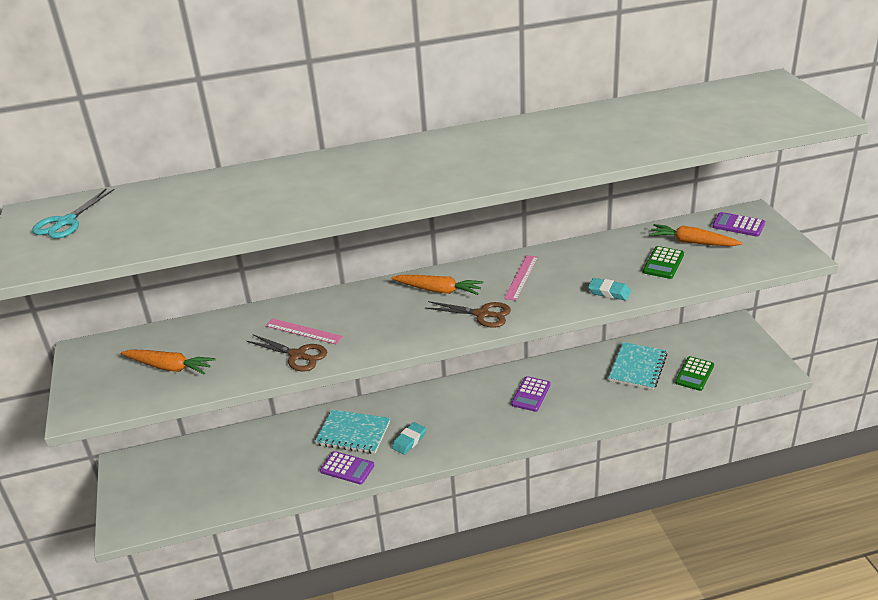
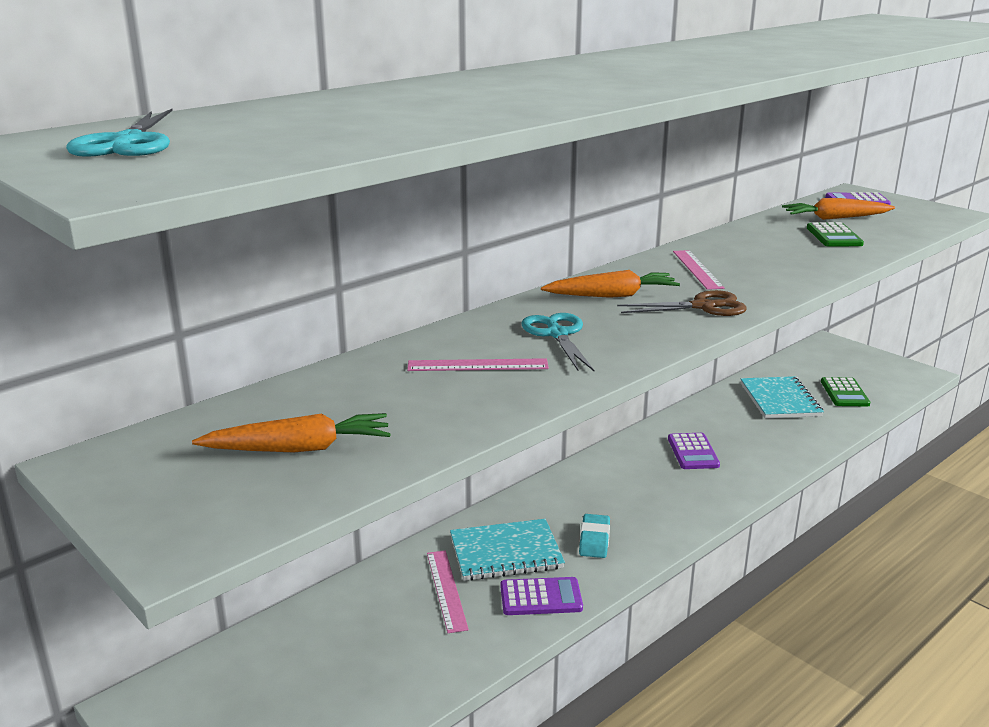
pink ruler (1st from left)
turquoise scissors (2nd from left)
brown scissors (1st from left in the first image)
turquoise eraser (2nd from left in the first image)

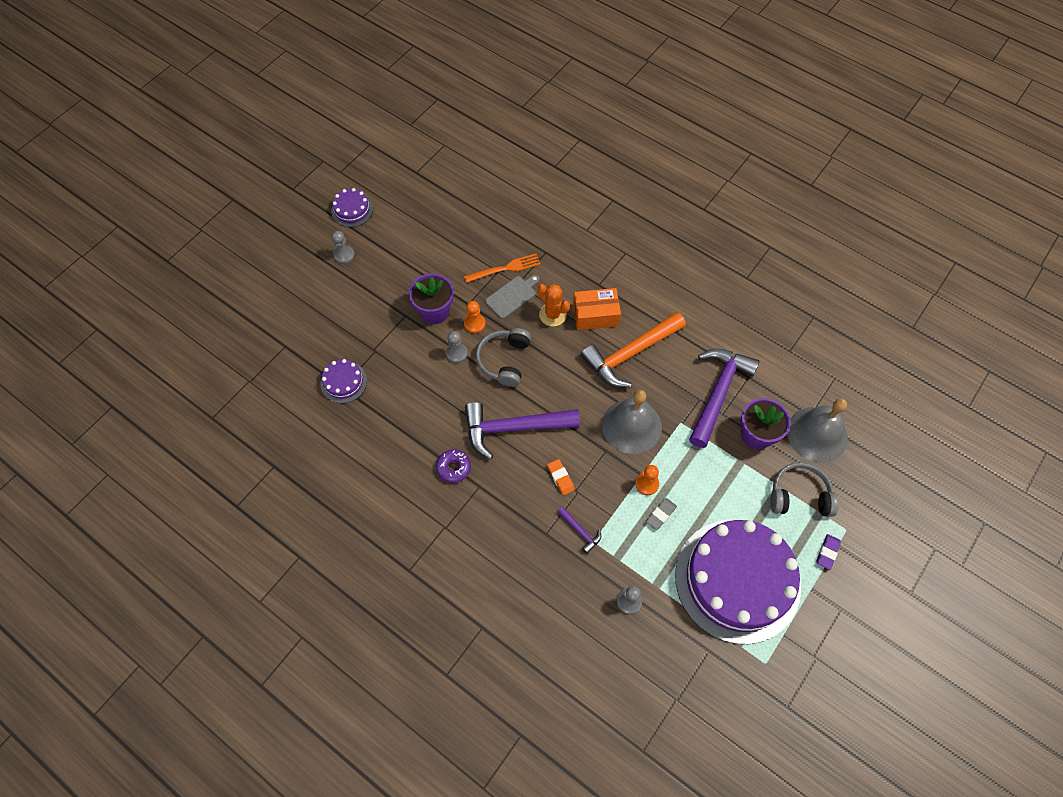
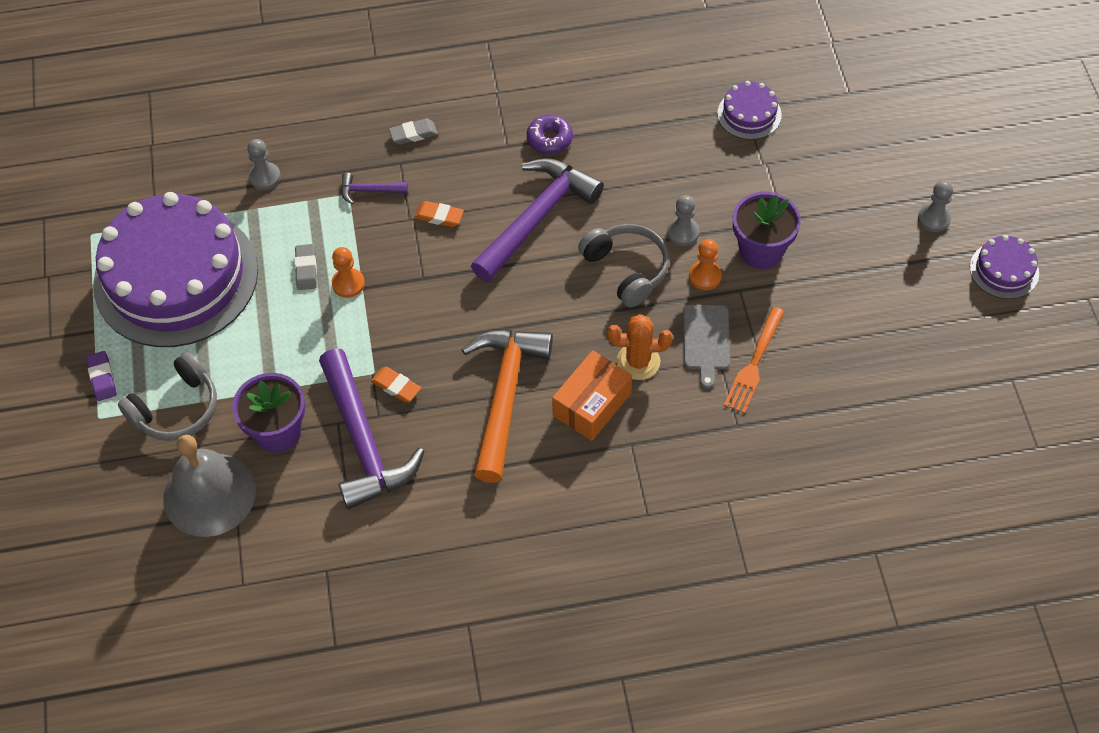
orange eraser (1st from left)
grey eraser (2nd from left)
grey bell (1st from left in the first image)

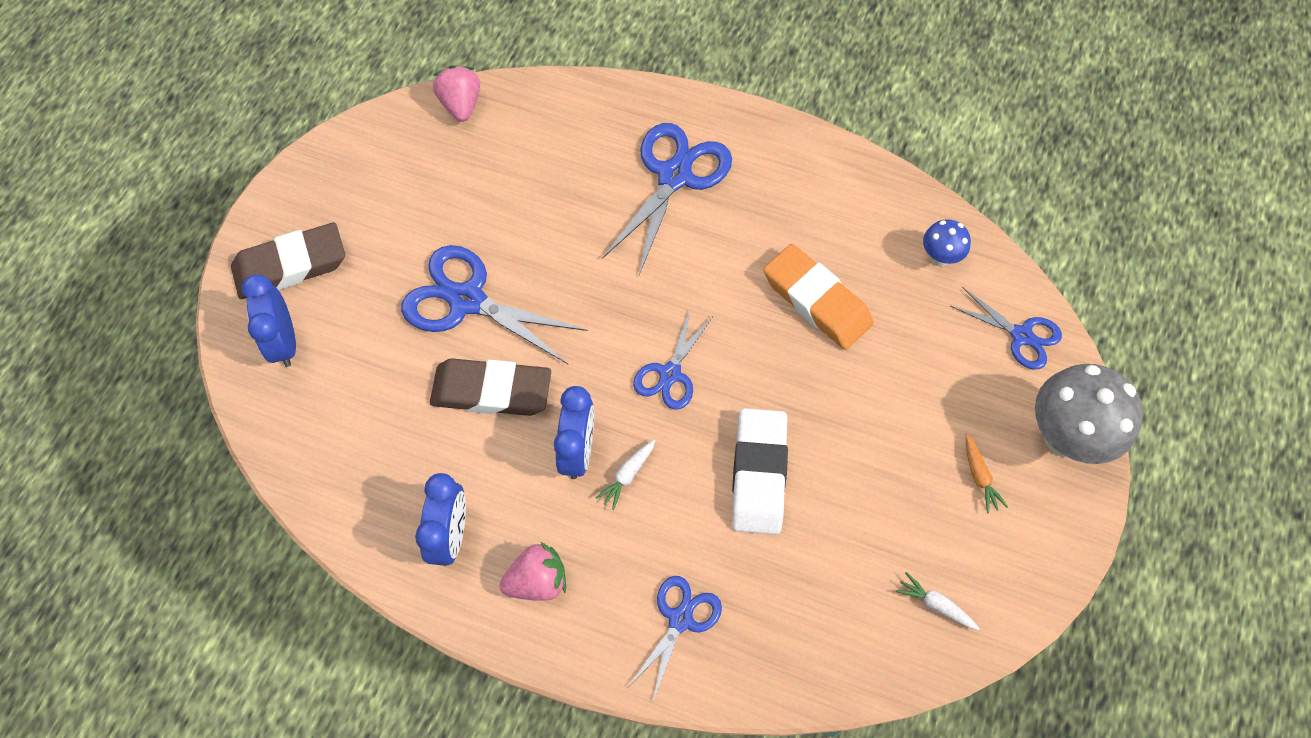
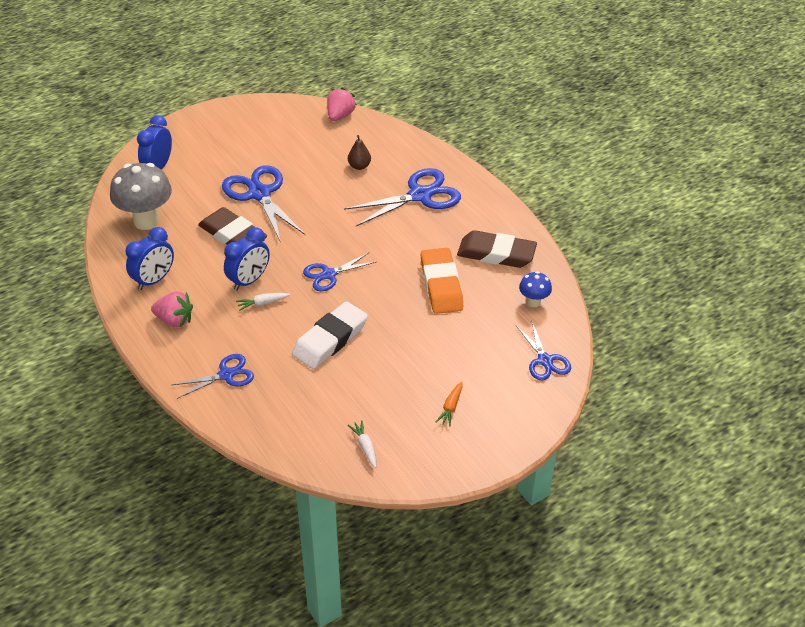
grey mushroom
brown pear
brown eraser (2nd from left)

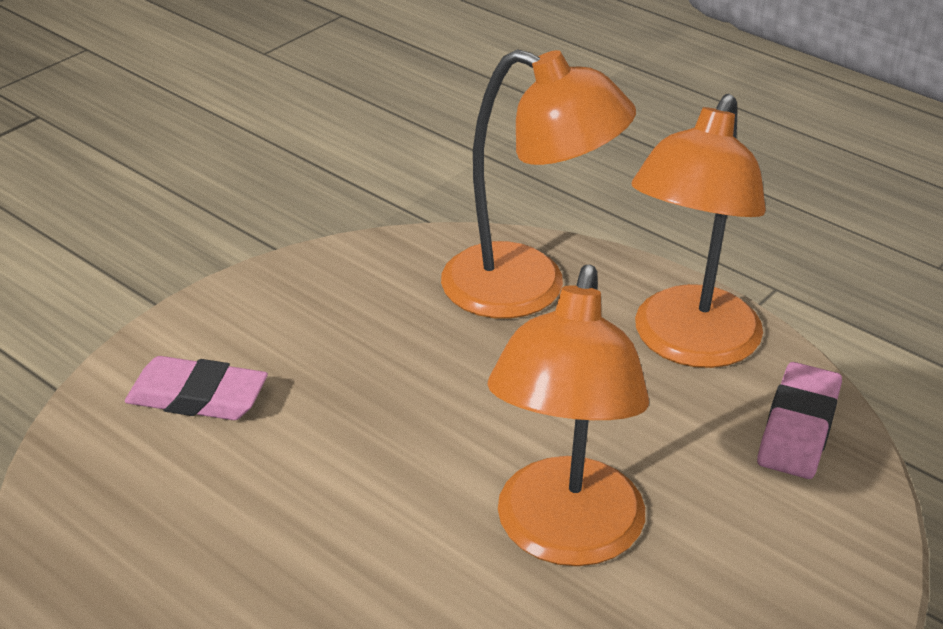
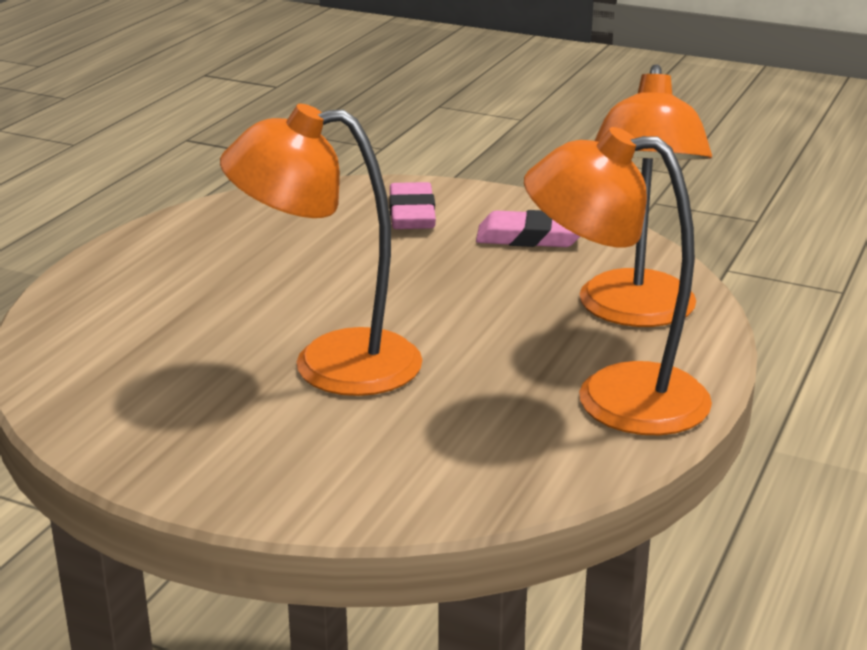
pink eraser (2nd from left)

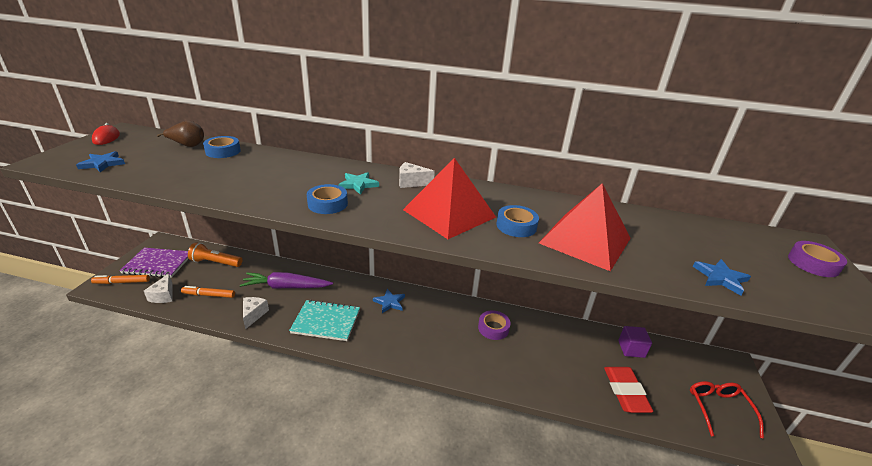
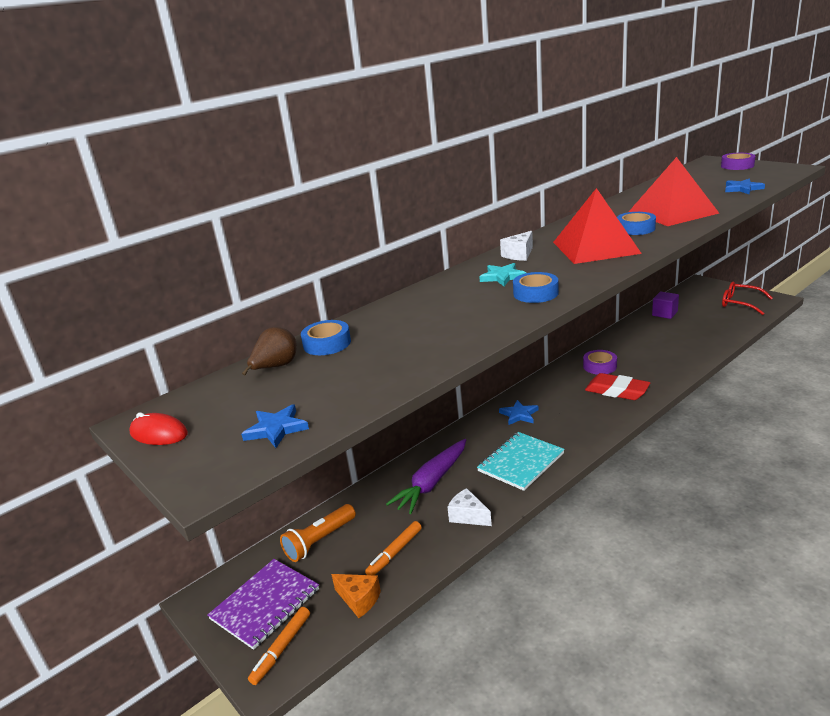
orange cheese
red eraser

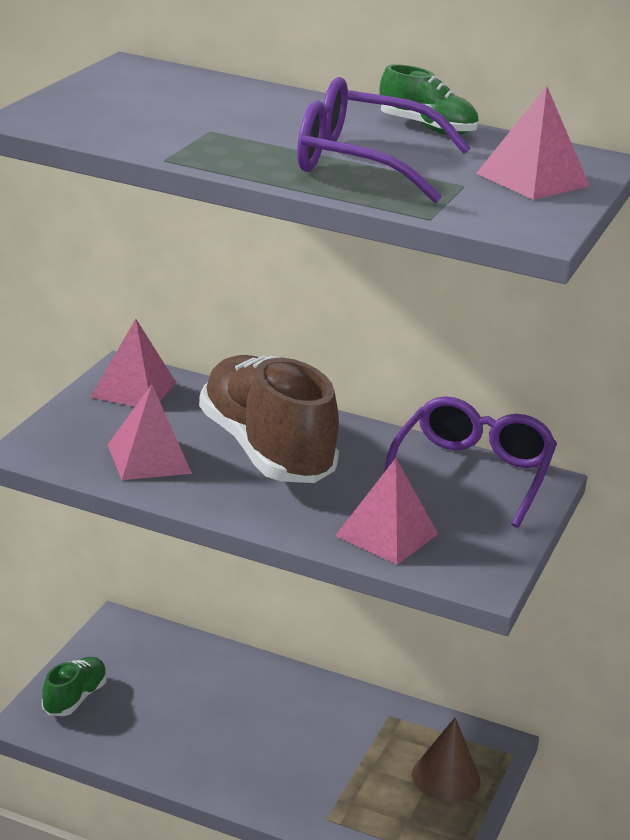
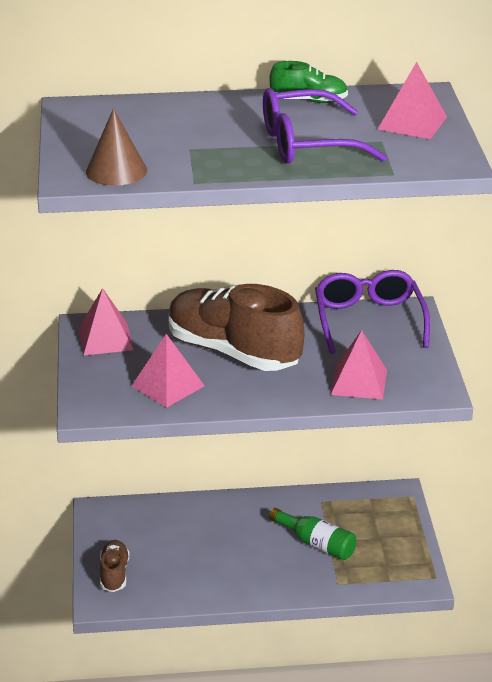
brown cone
brown shoe (1st from left)
green bottle

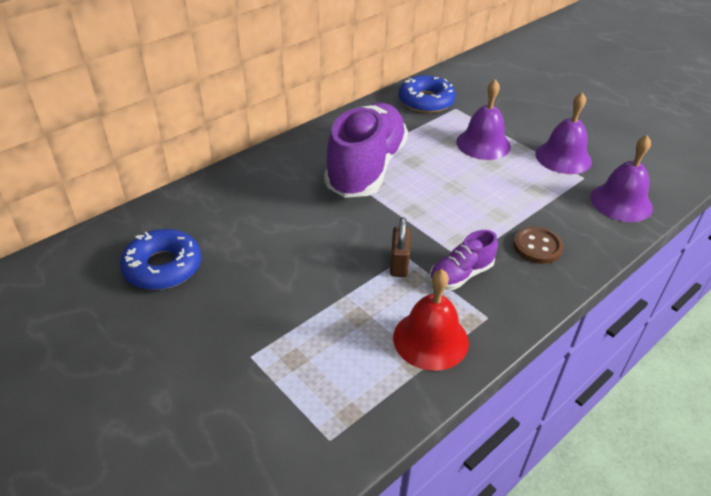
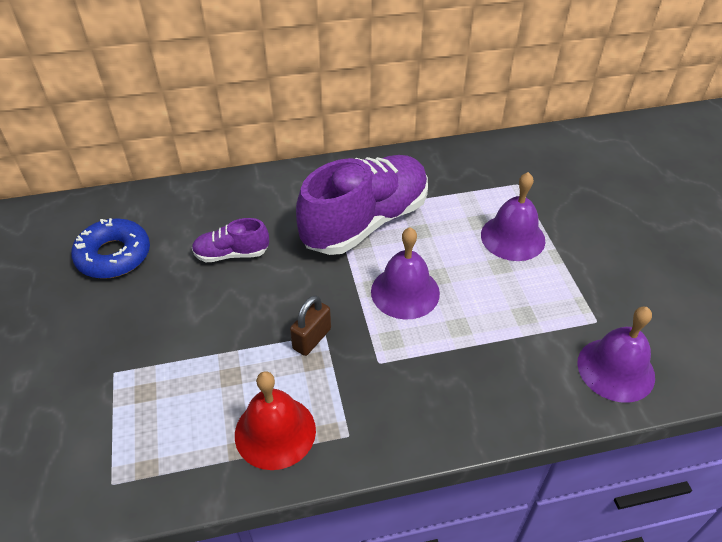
purple shoe (1st from left)
purple bell (1st from left)
blue donut (2nd from left in the first image)
brown button

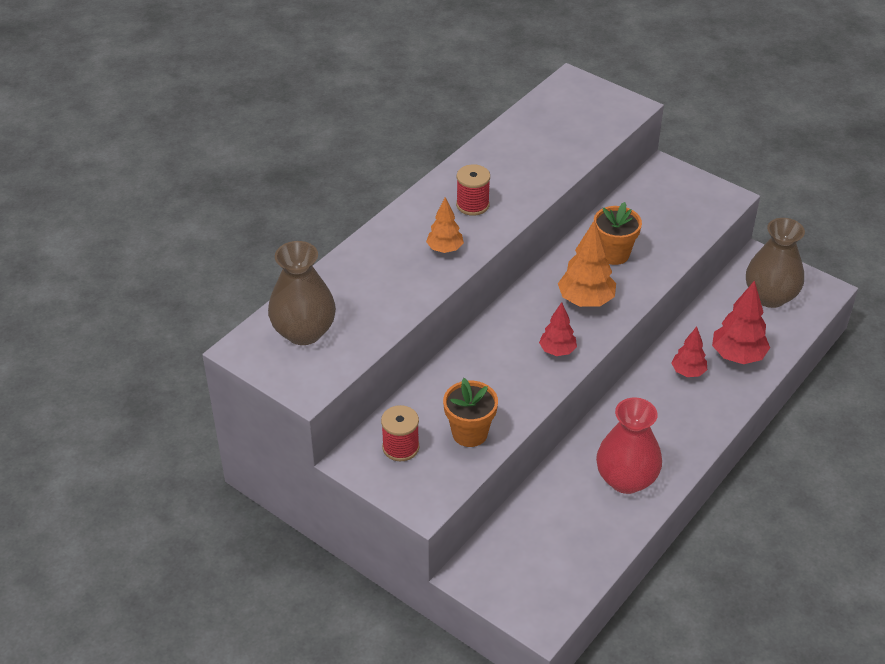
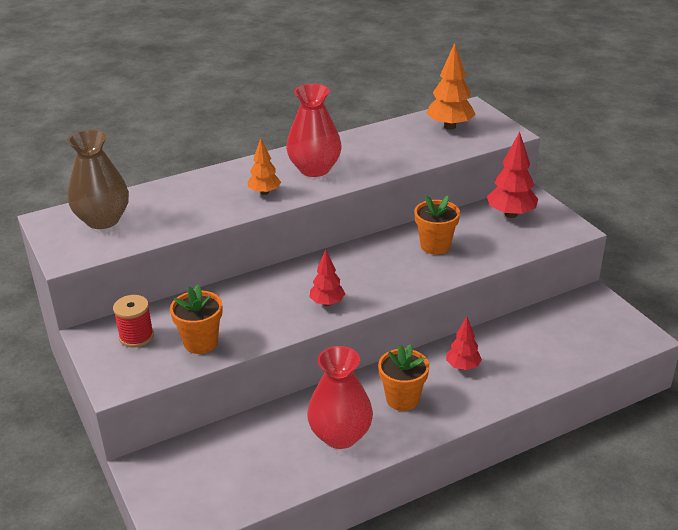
red vase (1st from left)
orange flower pot (2nd from left)
orange tree (2nd from left)
red tree (3rd from left)
brown vase (2nd from left in the first image)

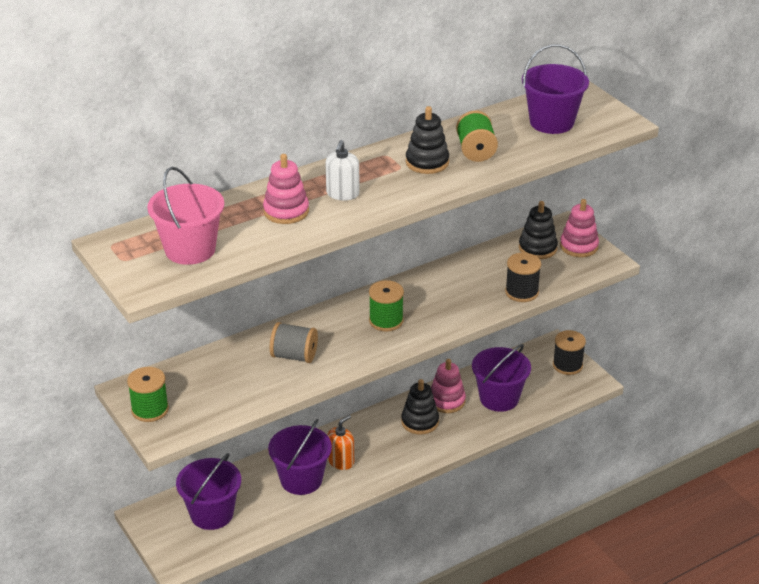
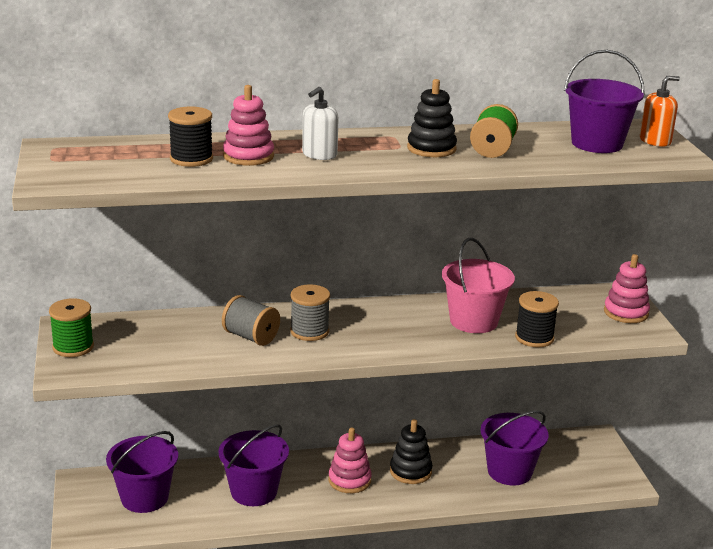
black spool (1st from left)
grey spool (2nd from left)
pink stacking toy (2nd from left)
pink bucket
orange soap dispenser
green spool (2nd from left in the first image)
black stacking toy (3rd from left in the first image)

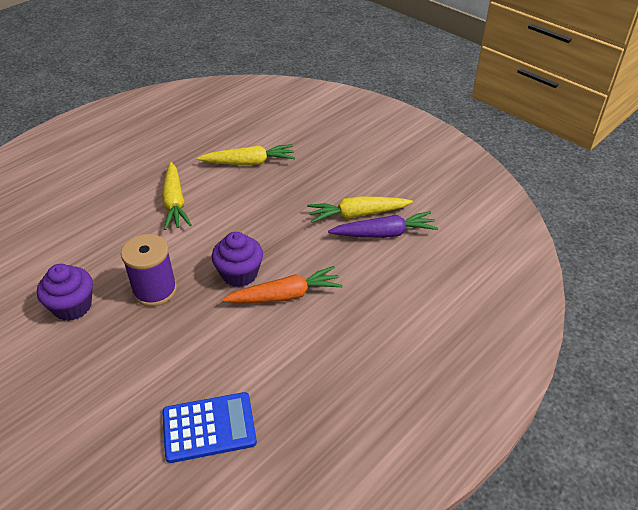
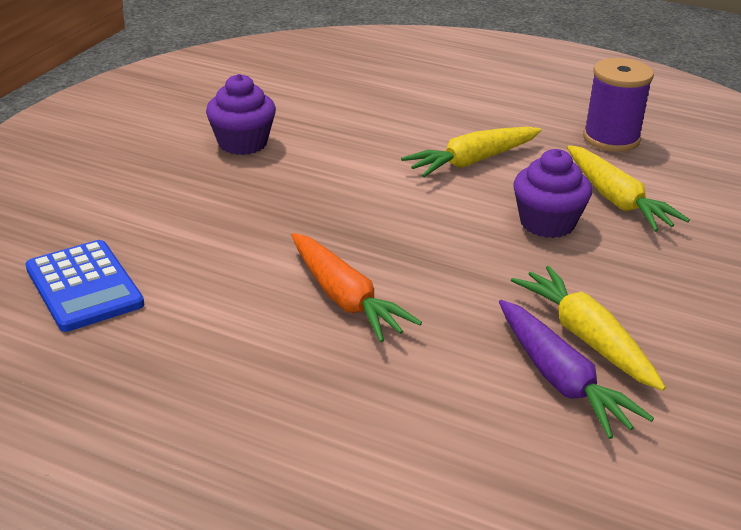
purple cupcake (2nd from left)
purple spool

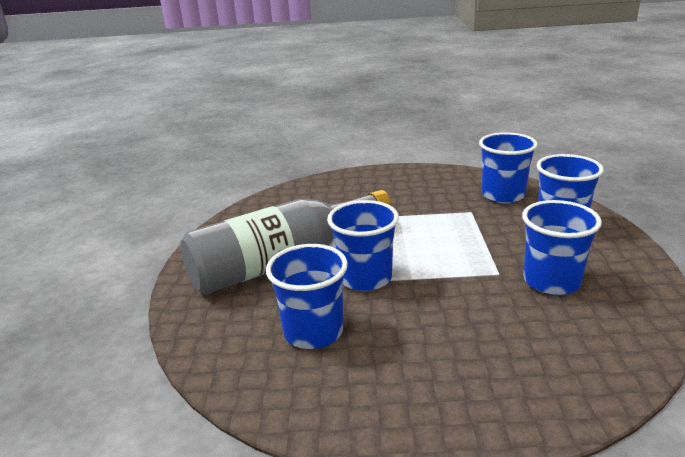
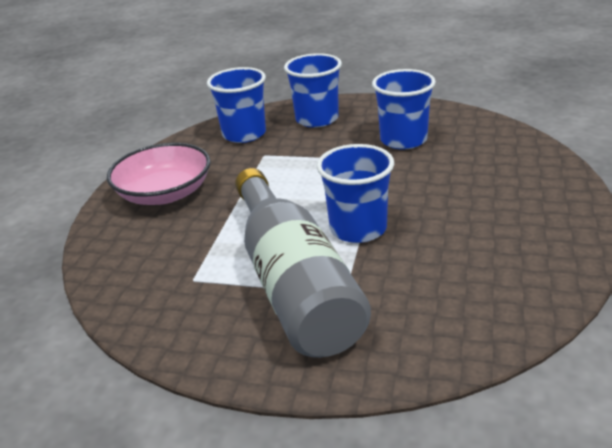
pink bowl
blue cup (1st from left in the first image)

